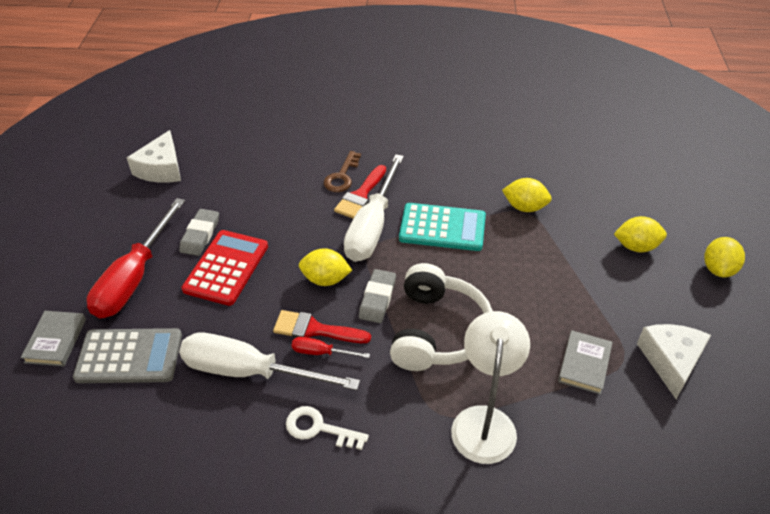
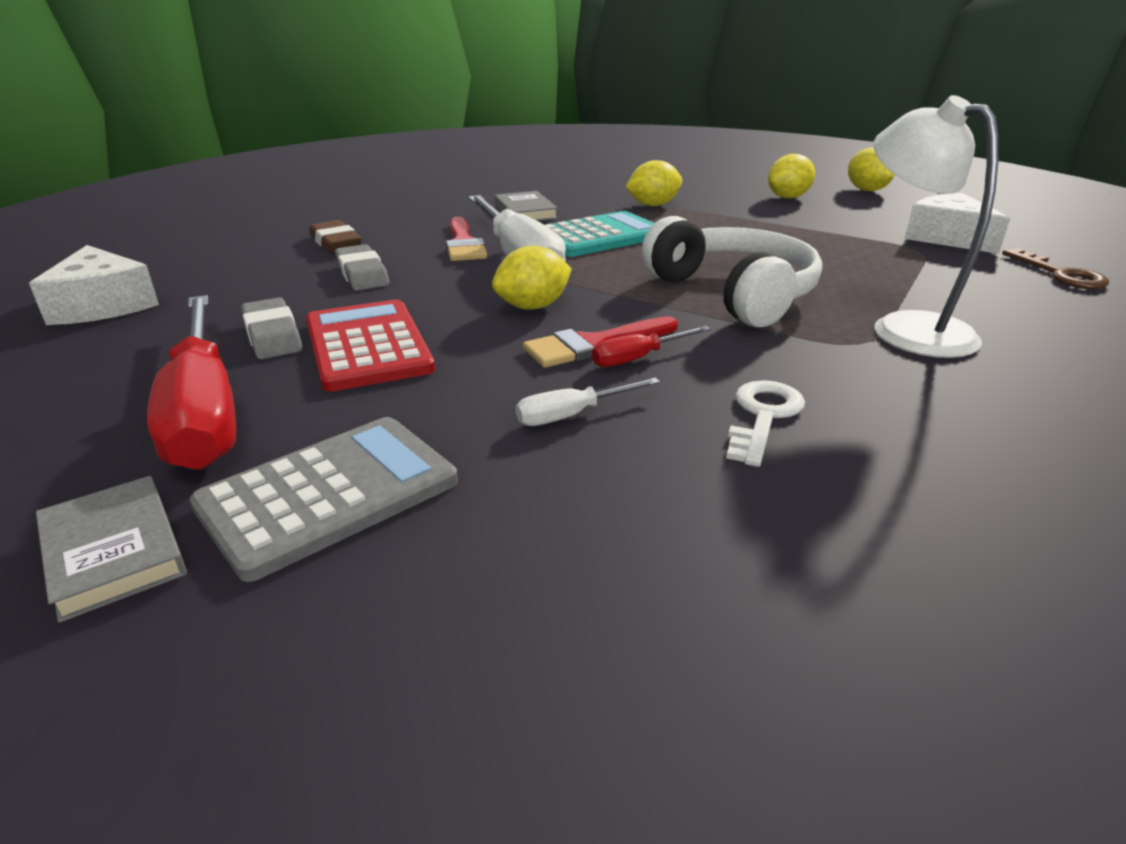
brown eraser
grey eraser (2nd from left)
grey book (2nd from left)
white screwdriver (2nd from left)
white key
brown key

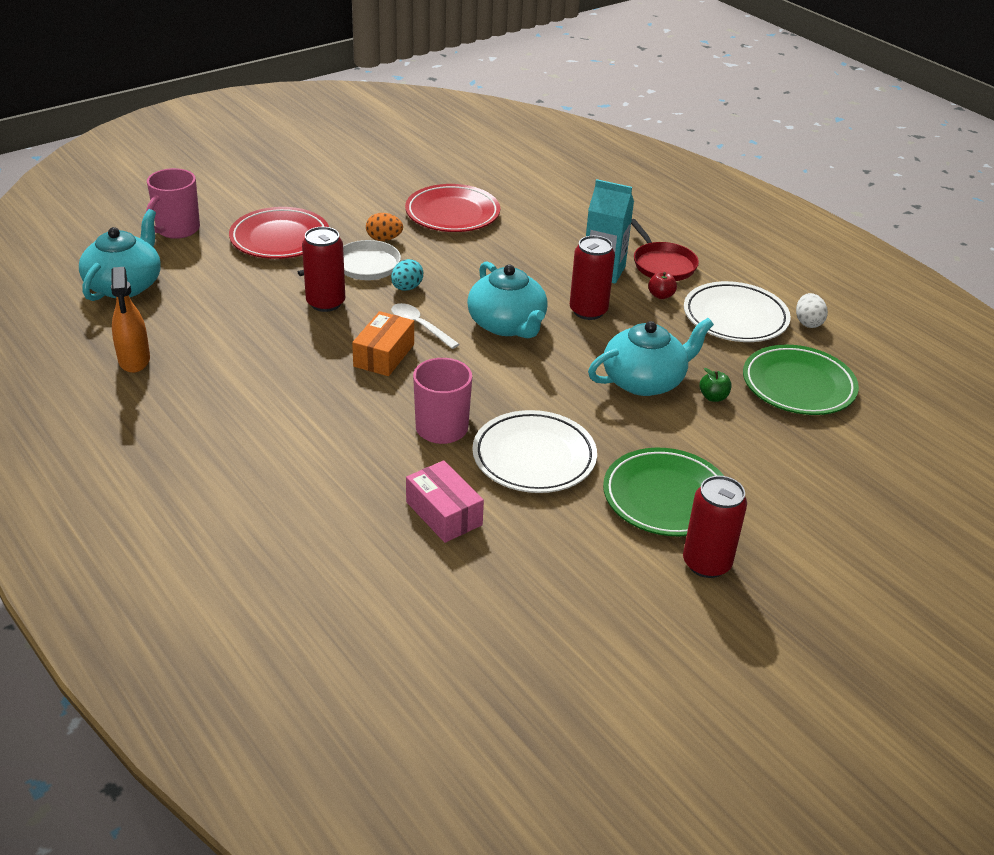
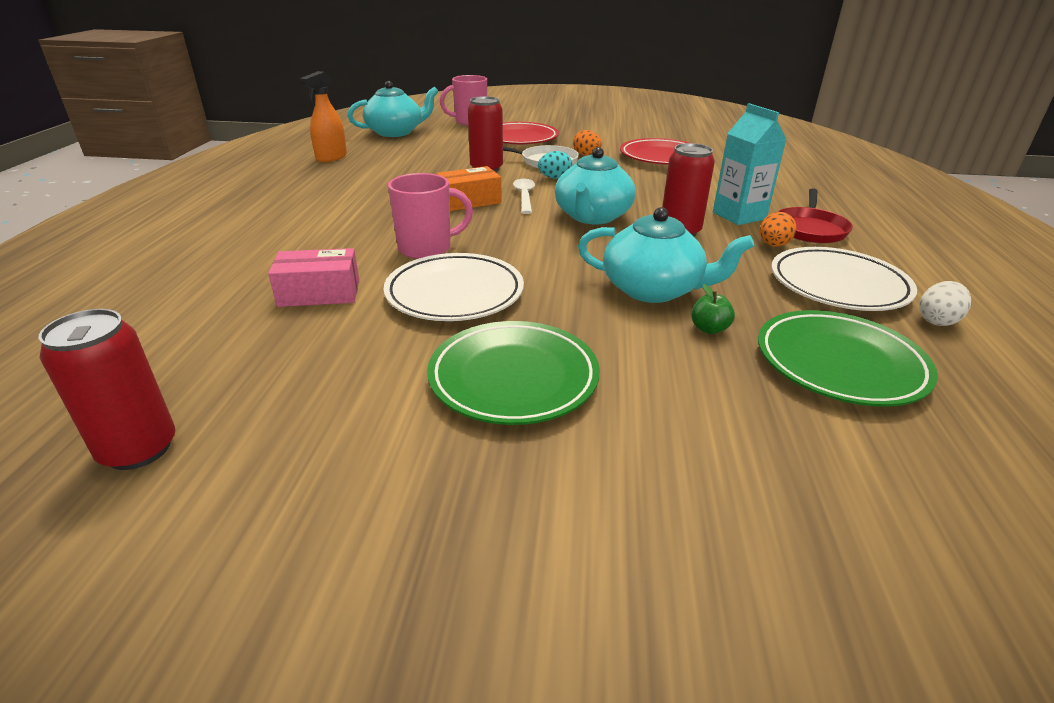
red can (1st from left)
pink box
orange egg (2nd from left)

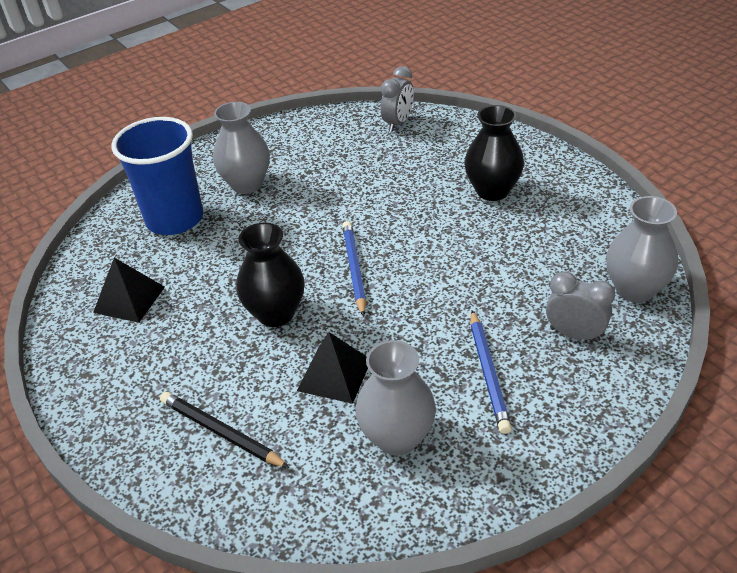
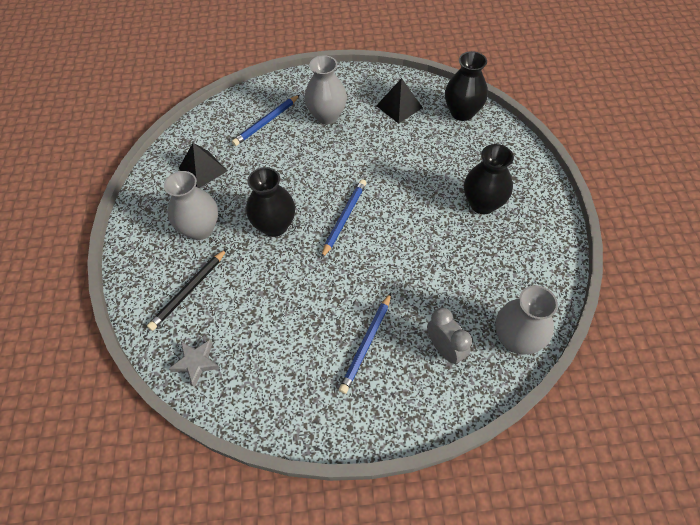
black pencil
grey vase (1st from left)
grey star
blue pencil (1st from left)
black pyramid (2nd from left)
black vase (2nd from left)

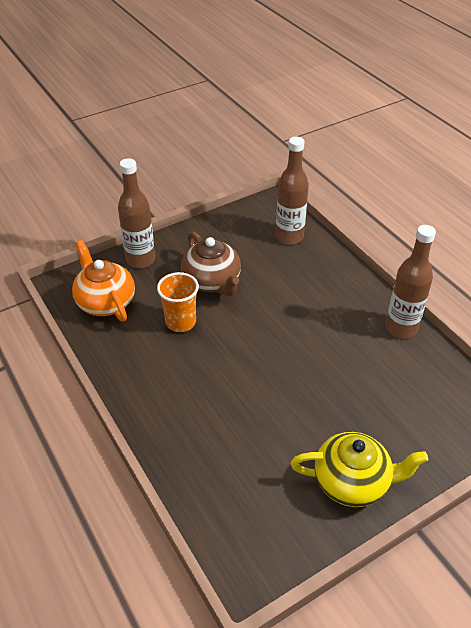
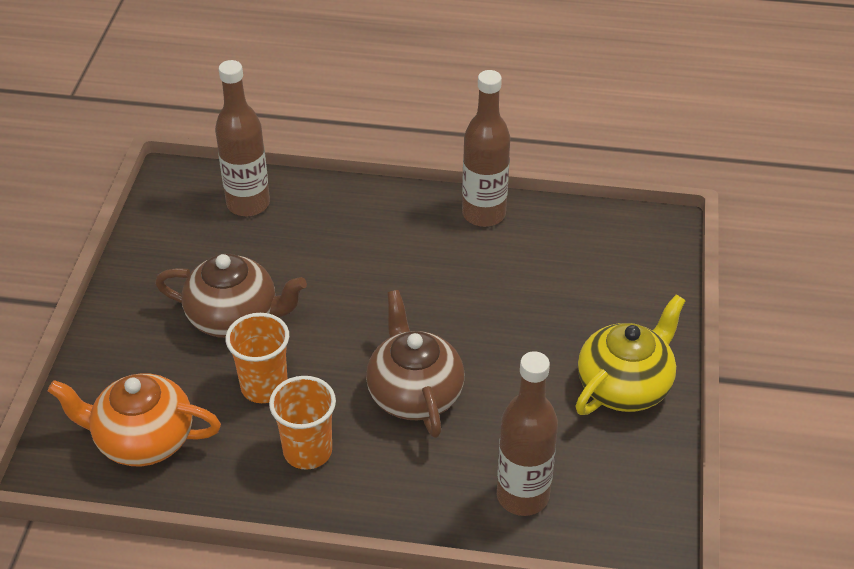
orange cup (2nd from left)
brown teapot (2nd from left)
brown bottle (3rd from left)

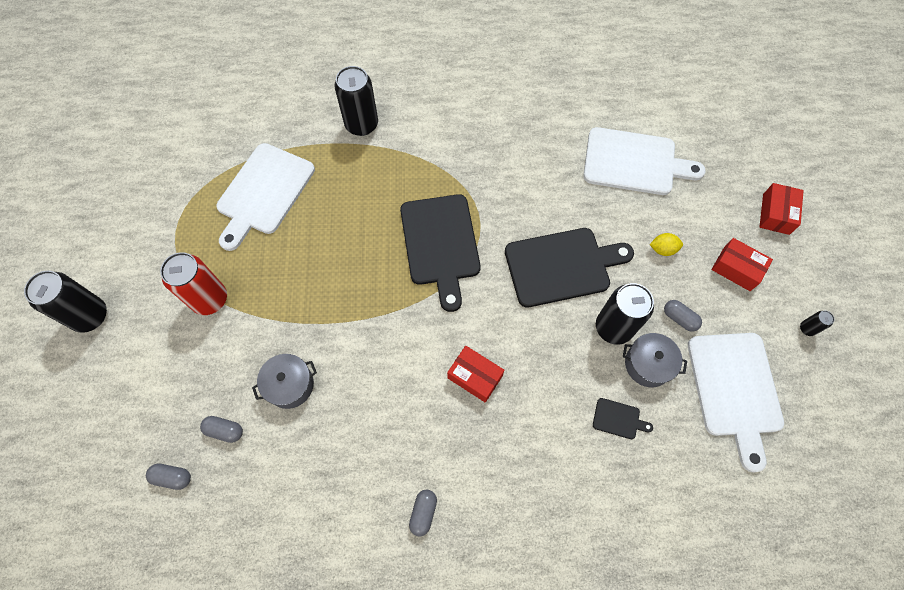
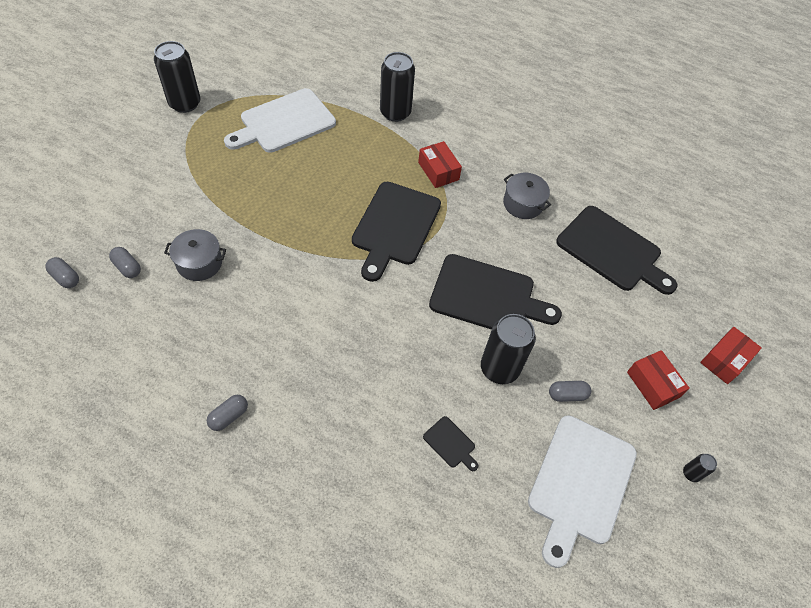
black can (1st from left)
red box (1st from left)
grey pot (2nd from left)
grey capsule (4th from left)
black cutting board (4th from left)
red can
yellow lemon

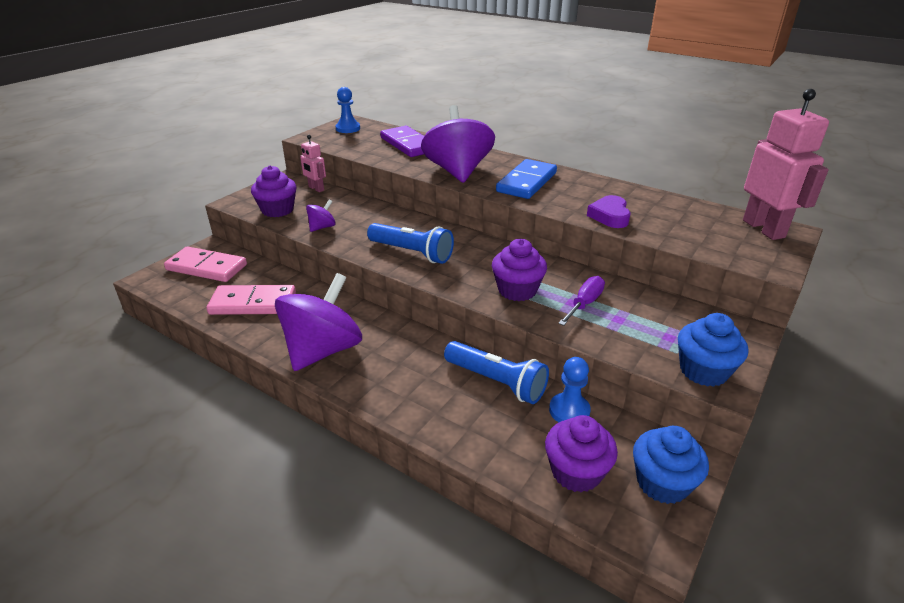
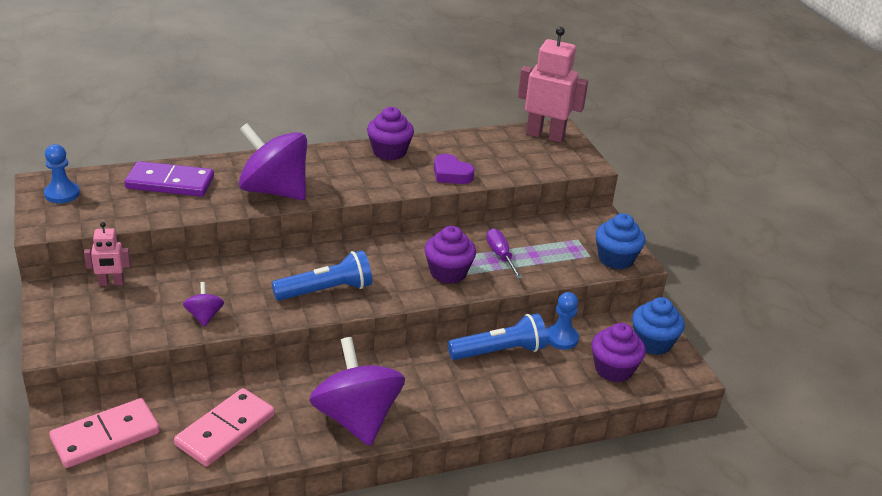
purple cupcake (1st from left)
blue domino

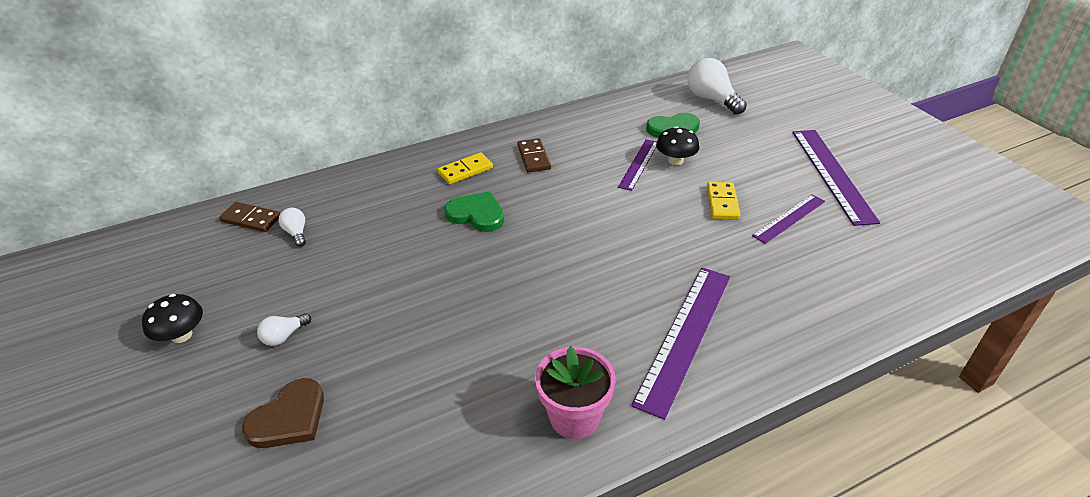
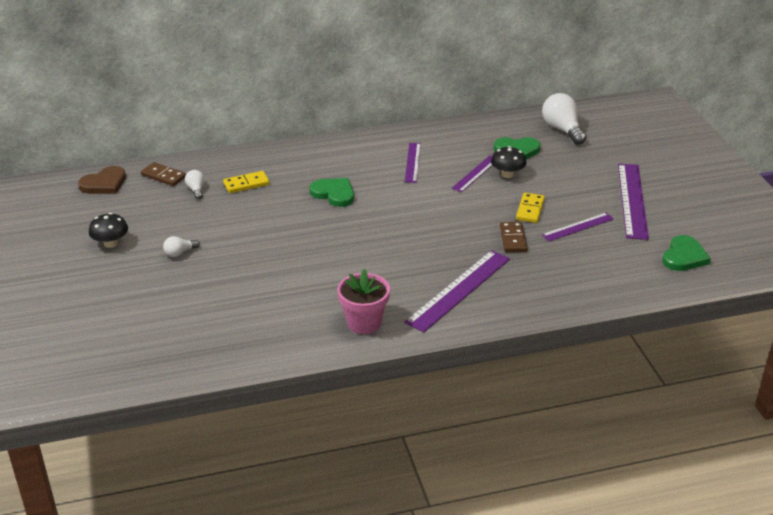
brown heart
yellow domino (1st from left)
purple ruler (1st from left)
brown domino (2nd from left)
green heart (3rd from left)

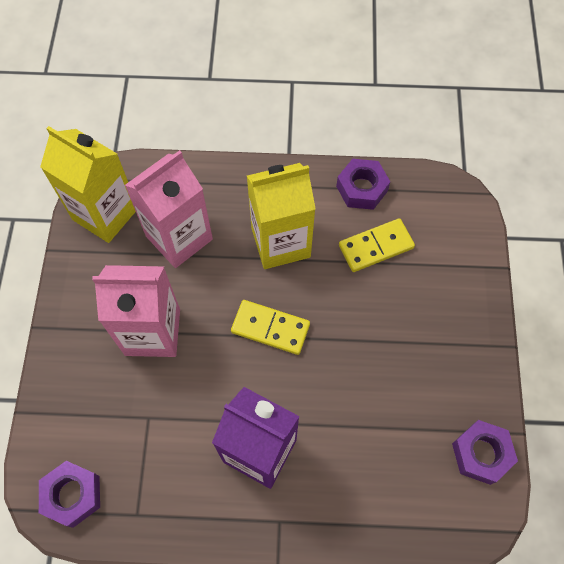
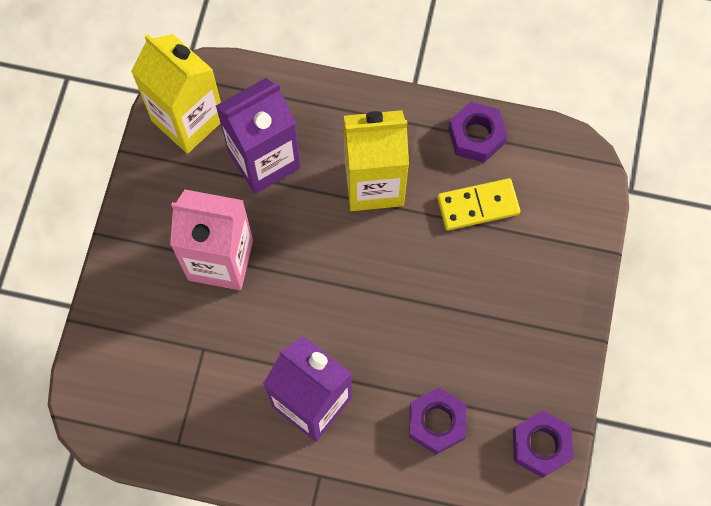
purple carton (1st from left)
purple nut (1st from left)
yellow domino (1st from left in the first image)

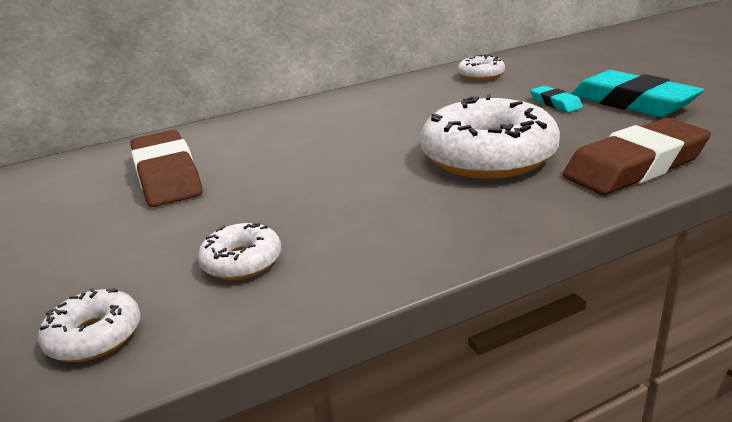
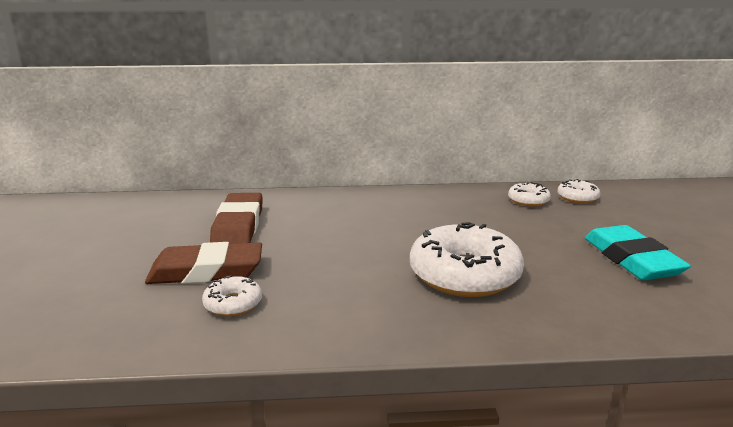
brown eraser (1st from left)
white donut (4th from left)
turquoise eraser (1st from left in the first image)

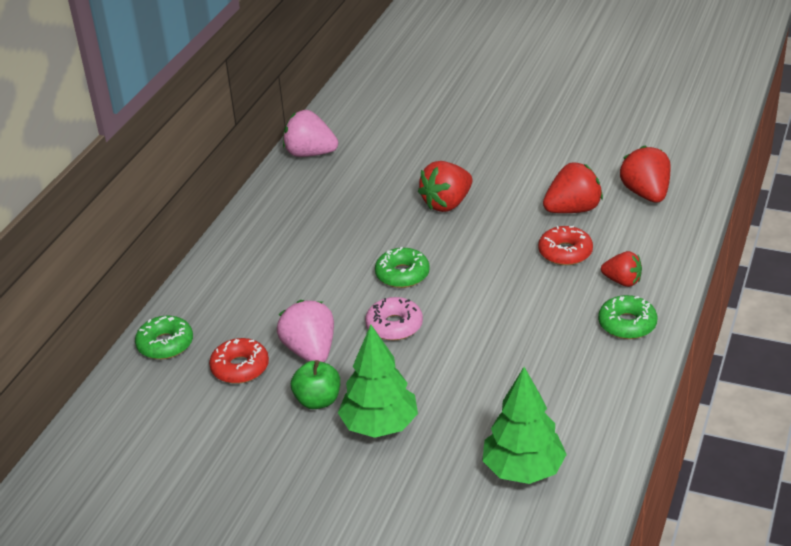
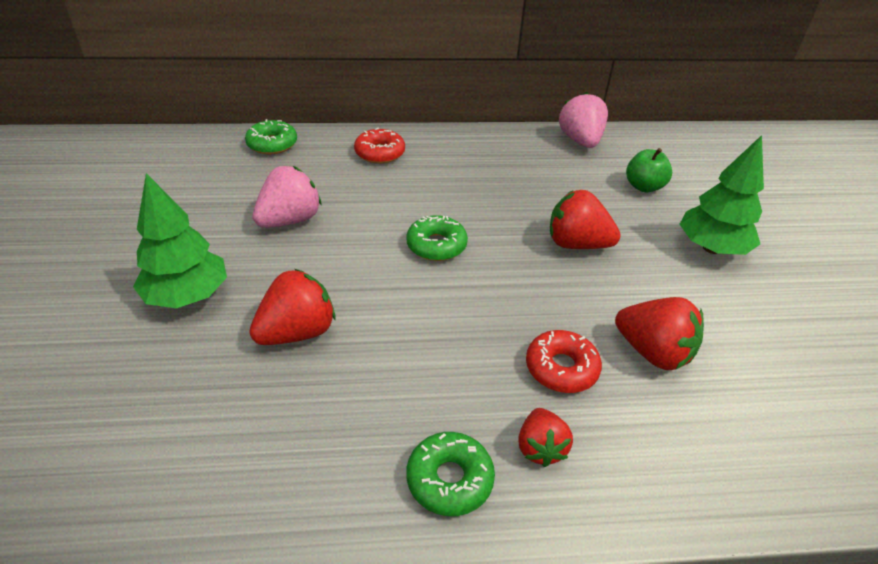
red strawberry (1st from left)
red donut (1st from left)
green apple
green tree (2nd from left)
pink donut

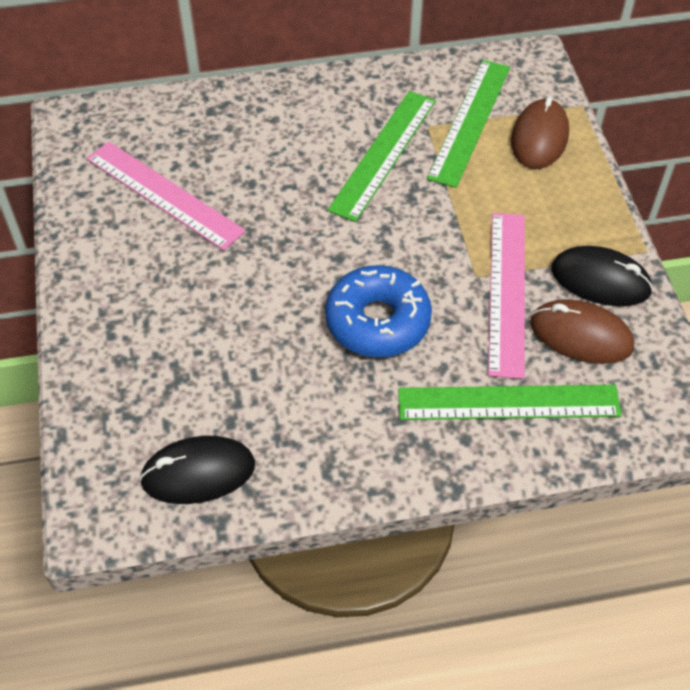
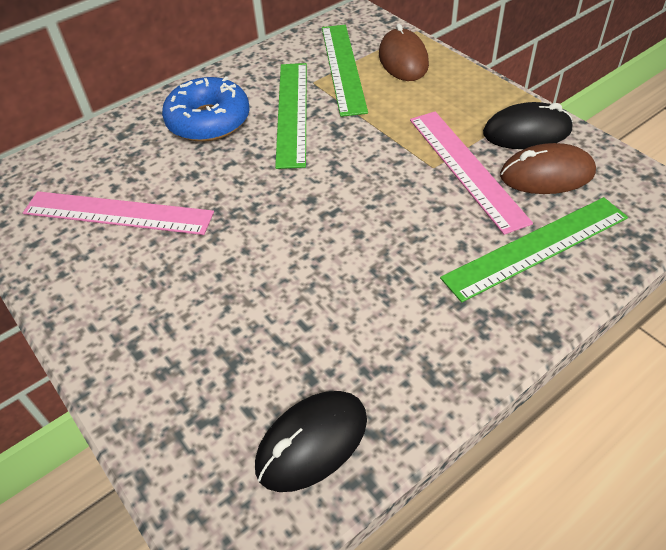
blue donut

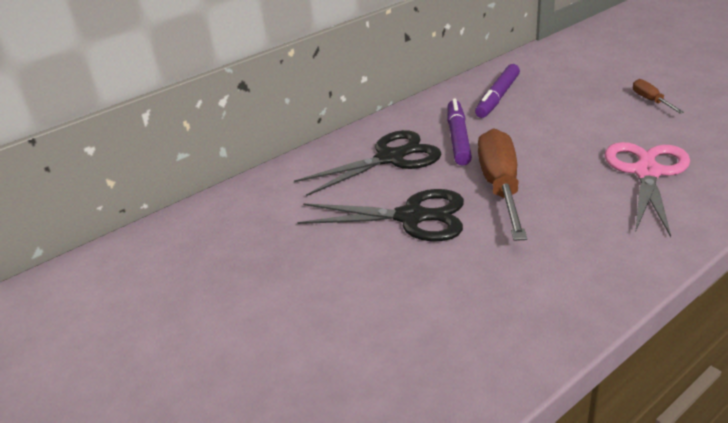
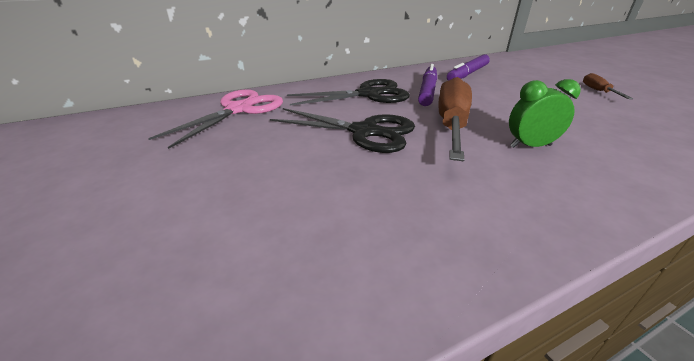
pink scissors
green clock

